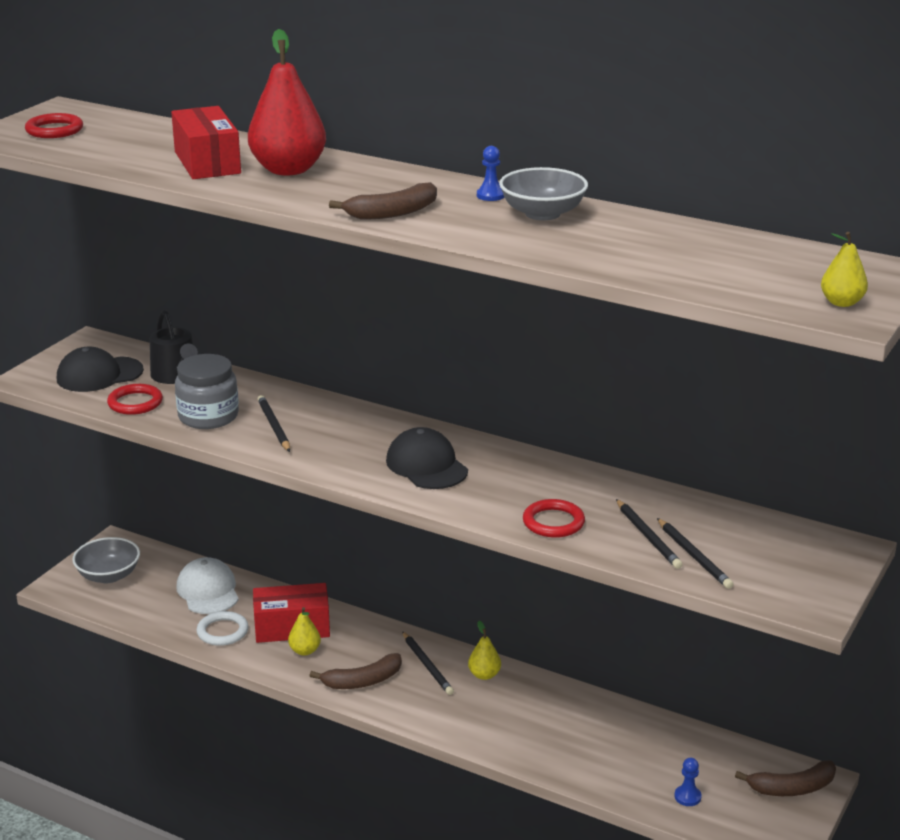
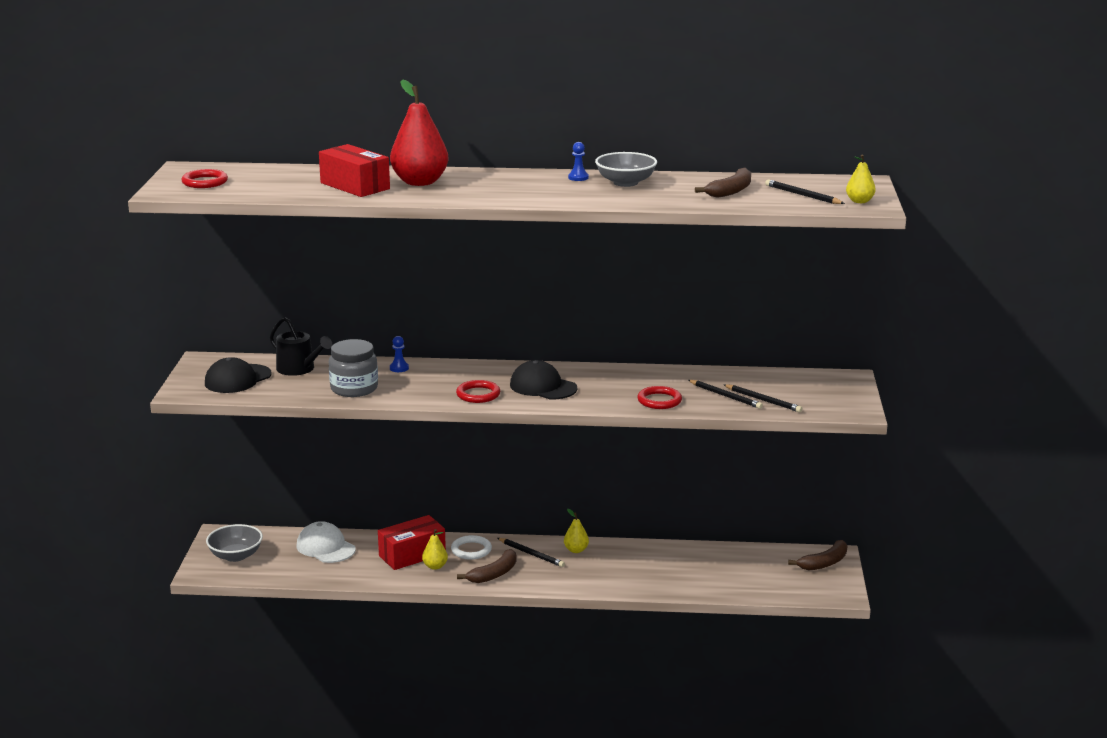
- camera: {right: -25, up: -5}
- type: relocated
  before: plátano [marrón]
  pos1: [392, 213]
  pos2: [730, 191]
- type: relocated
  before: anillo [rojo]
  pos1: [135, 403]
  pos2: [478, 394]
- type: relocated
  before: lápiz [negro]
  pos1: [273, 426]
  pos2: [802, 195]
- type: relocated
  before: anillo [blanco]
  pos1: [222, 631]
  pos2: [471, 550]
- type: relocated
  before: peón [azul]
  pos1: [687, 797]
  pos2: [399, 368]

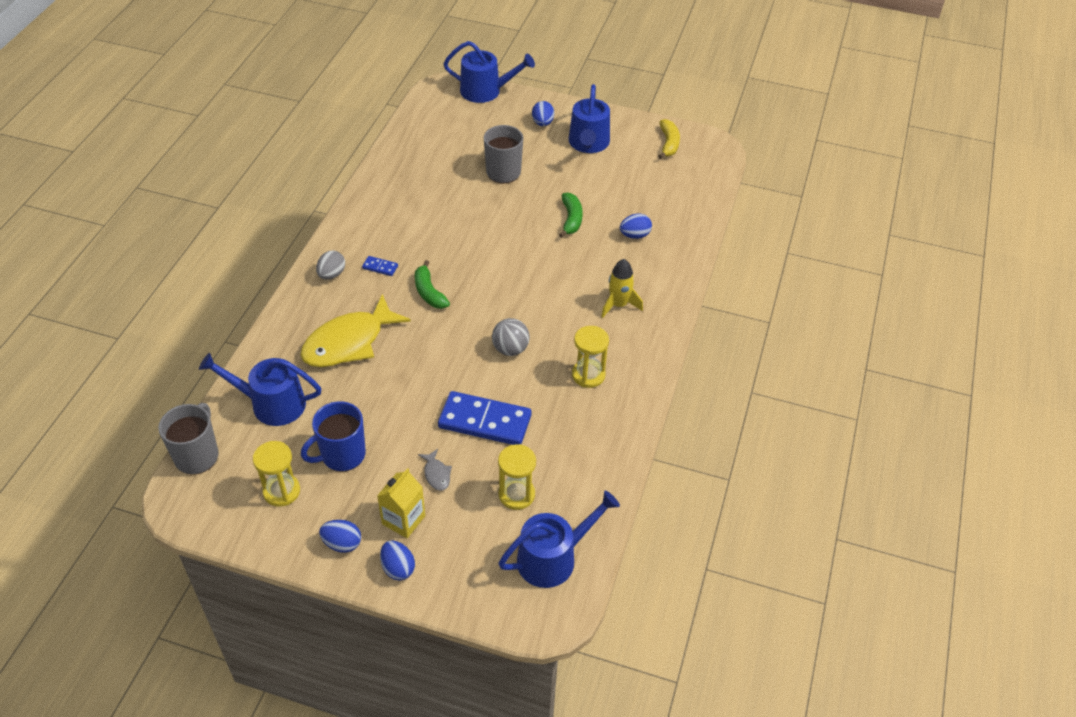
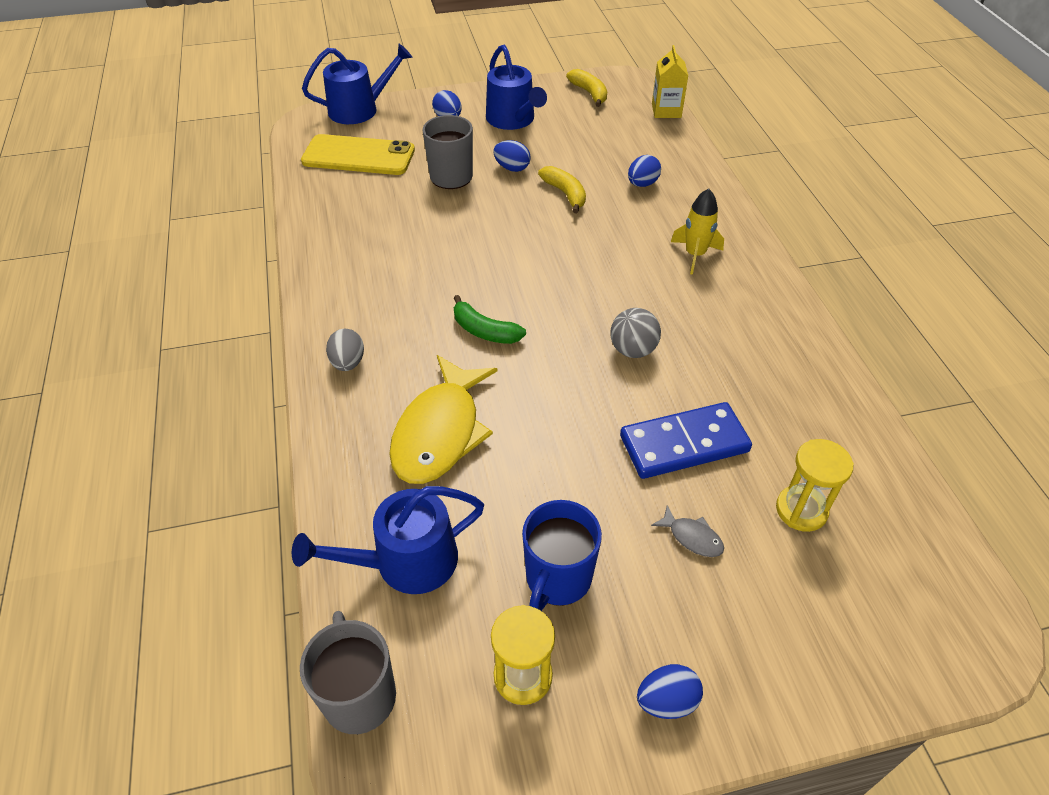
- camera: {right: -30, up: 0}
- type: colour
  before: plátano [verde]
  after: plátano [amarillo]
  pos1: [571, 219]
  pos2: [565, 194]
- type: missing
  before: ficha de dominó [azul]
  pos1: [380, 267]
- type: missing
  before: reloj de arena [amarillo]
  pos1: [588, 375]
- type: relocated
  before: cartón de leche [amarillo]
  pos1: [403, 520]
  pos2: [666, 111]
- type: missing
  before: regadera [azul]
  pos1: [553, 558]
- type: relocated
  before: huevo [azul]
  pos1: [398, 568]
  pos2: [512, 168]
- type: appeared
  after: móvil [amarillo]
  pos2: [358, 156]

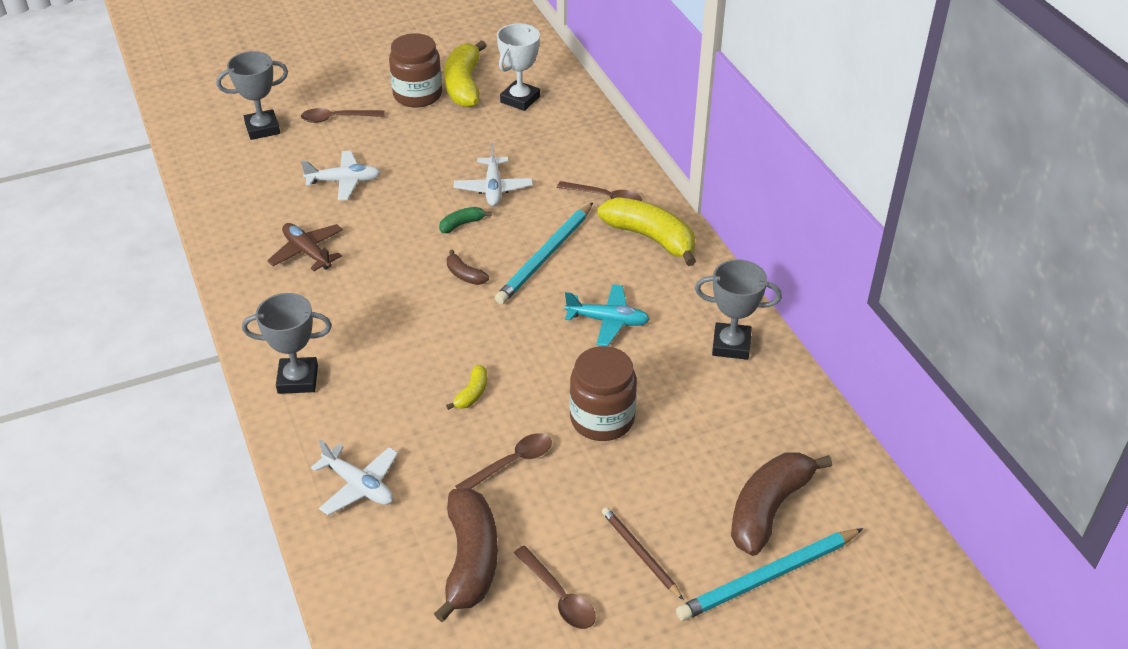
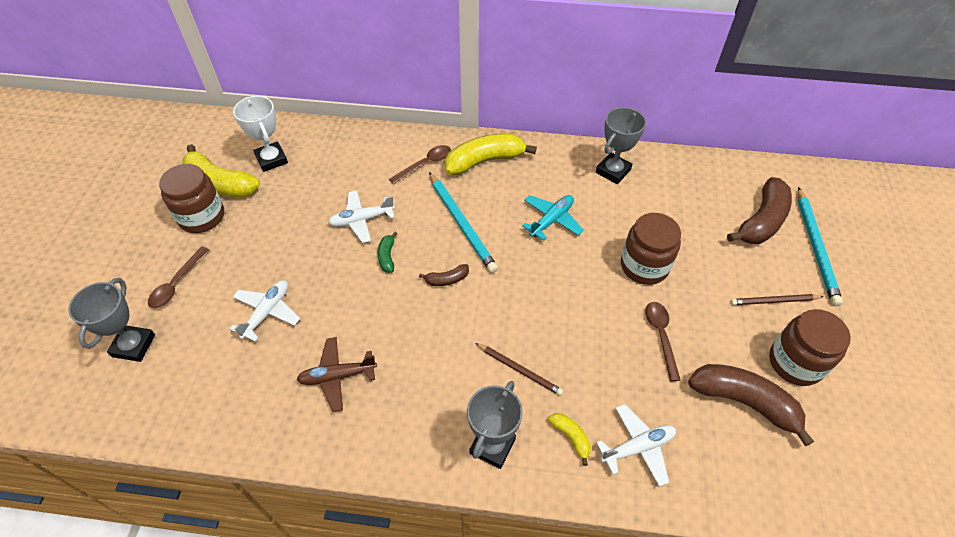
- camera: {right: -60, up: 10}
- type: spun
  before: avión [blanco]
  pos1: [493, 188]
  pos2: [361, 220]
  turn: 135
- type: relocated
  before: plátano [amarillo]
  pos1: [472, 393]
  pos2: [571, 437]
- type: spun
  before: plátano [marrón]
  pos1: [768, 509]
  pos2: [761, 221]
  turn: -120
- type: exchanged
  before: cuchara [marrón]
  after: tarro [marrón]
  pos1: [559, 596]
  pos2: [795, 362]
- type: appeared
  after: lápiz [marrón]
  pos2: [519, 370]

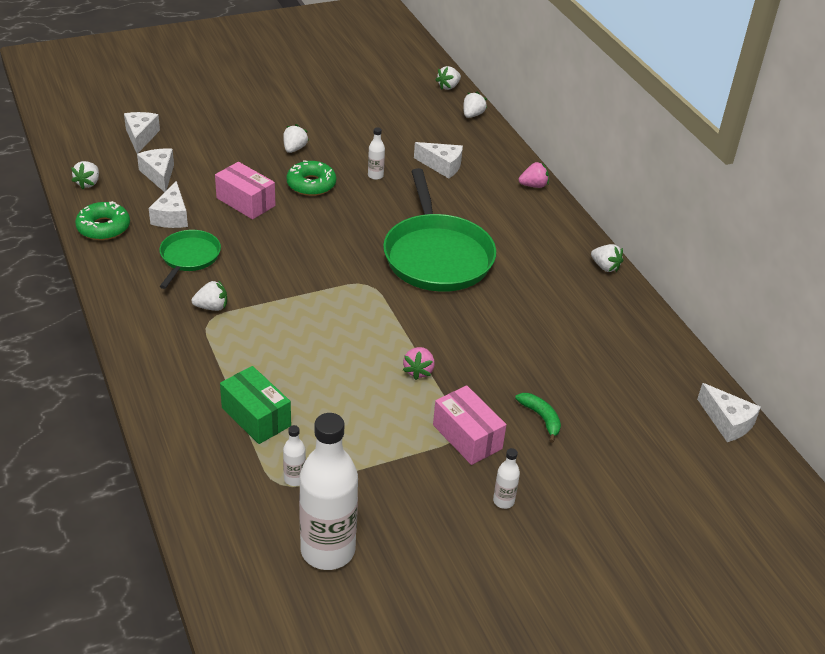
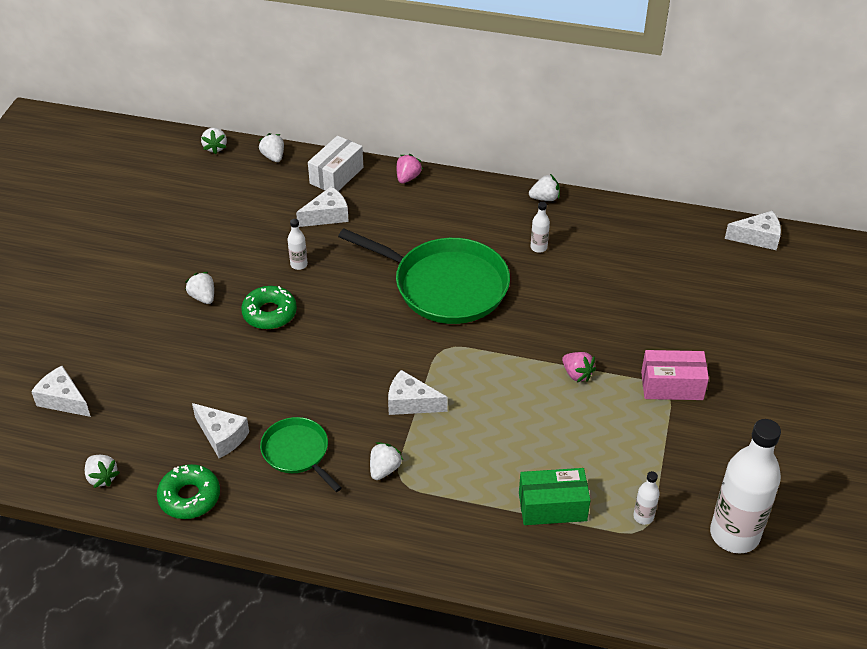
- camera: {right: -50, up: 5}
- type: relocated
  before: queso [blanco]
  pos1: [159, 175]
  pos2: [411, 403]
- type: missing
  before: caja [rosa]
  pos1: [246, 202]
- type: missing
  before: plátano [verde]
  pos1: [541, 418]
- type: relocated
  before: botella [blanco]
  pos1: [503, 501]
  pos2: [538, 247]
- type: appeared
  after: caja [blanco]
  pos2: [336, 175]

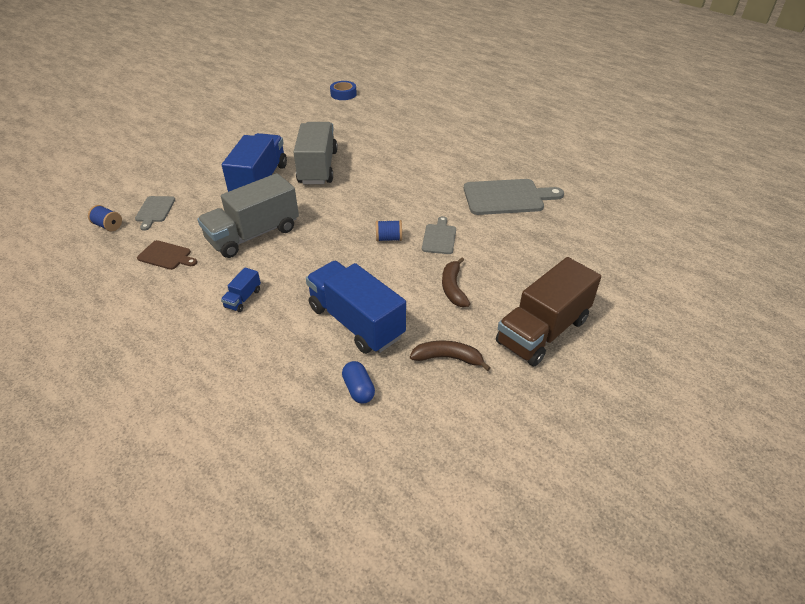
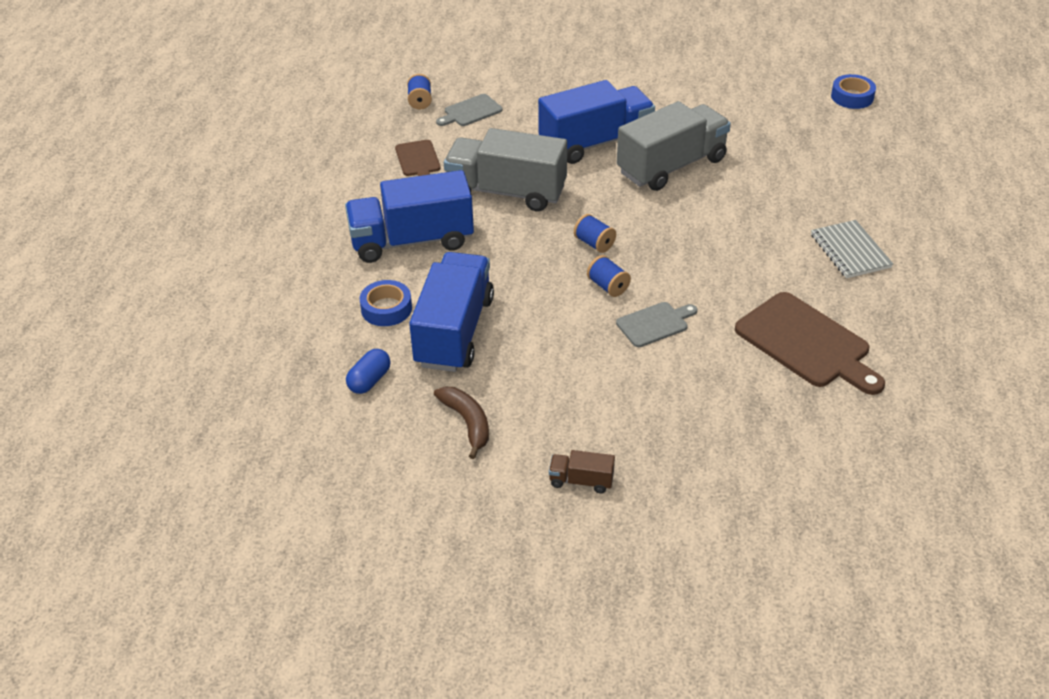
- camera: {right: 55, up: 0}
- type: colour
  before: tabla de cortar [gris]
  after: tabla de cortar [marrón]
  pos1: [507, 197]
  pos2: [806, 343]
- type: missing
  before: plátano [marrón]
  pos1: [453, 288]
- type: size
  before: camión [marrón]
  pos1: [542, 331]
  pos2: [581, 481]
  scale: 0.43
- type: size
  before: camión [azul]
  pos1: [243, 298]
  pos2: [412, 241]
  scale: 2.35
- type: appeared
  after: carrete [azul]
  pos2: [594, 243]
- type: appeared
  after: cuaderno [gris]
  pos2: [850, 251]
- type: appeared
  after: cinta adhesiva [azul]
  pos2: [386, 309]

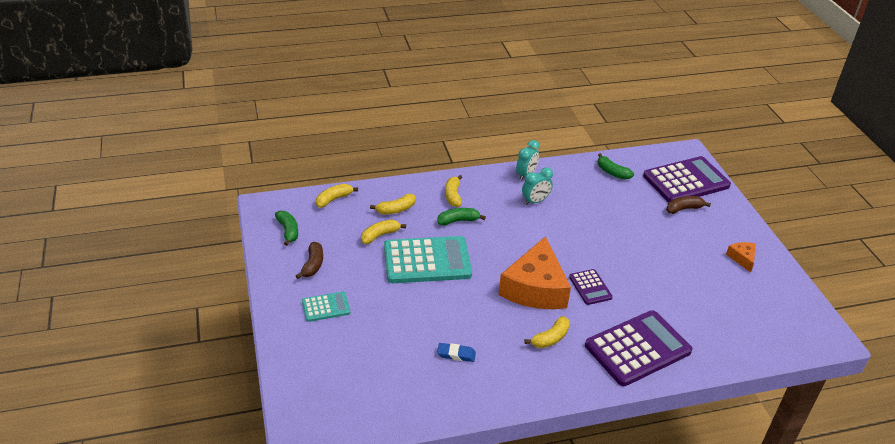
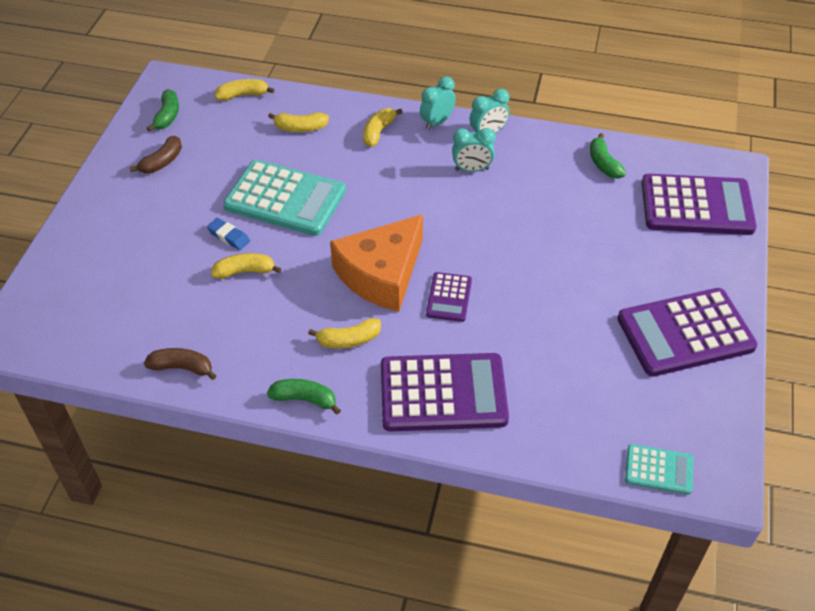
- camera: {right: 30, up: 10}
- type: relocated
  before: plátano [marrón]
  pos1: [683, 209]
  pos2: [182, 368]
- type: relocated
  before: plátano [verde]
  pos1: [458, 221]
  pos2: [304, 399]
- type: relocated
  before: plátano [amarillo]
  pos1: [380, 235]
  pos2: [245, 271]
- type: exchanged
  before: queso [naranja]
  after: calculadora [morado]
  pos1: [742, 258]
  pos2: [685, 333]
- type: relocated
  before: calculadora [turquesa]
  pos1: [326, 307]
  pos2: [658, 470]
- type: relocated
  before: goma de borrar [azul]
  pos1: [456, 354]
  pos2: [229, 236]
- type: appeared
  after: despertador [turquesa]
  pos2: [437, 122]

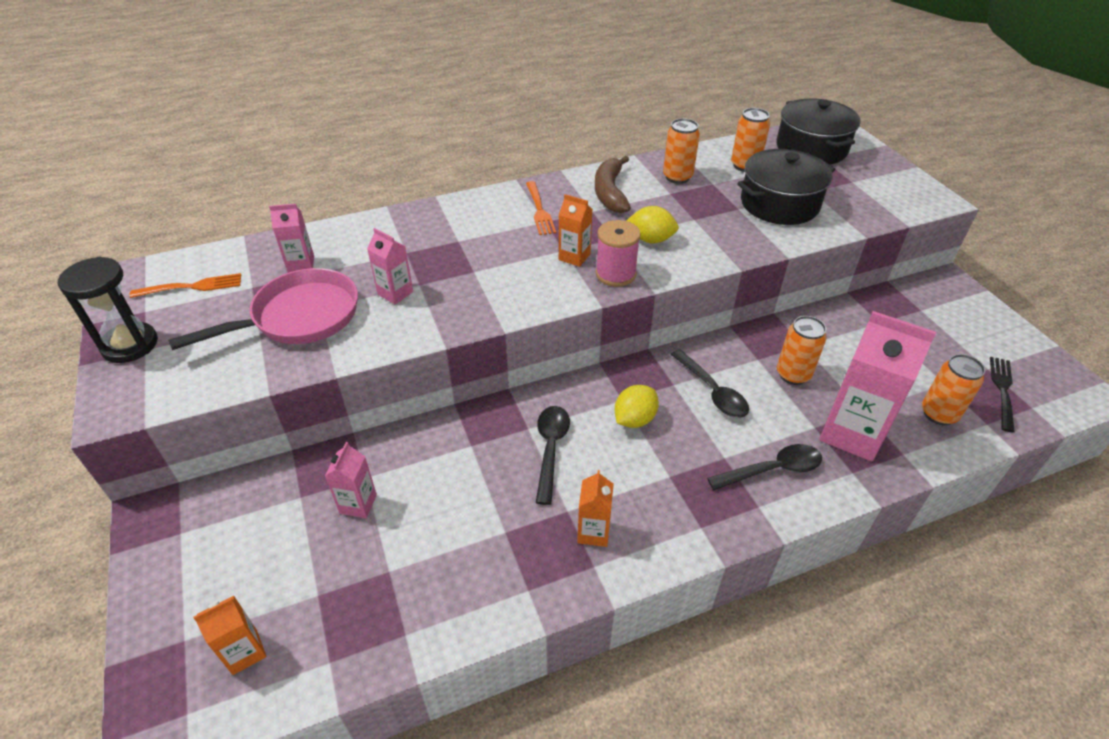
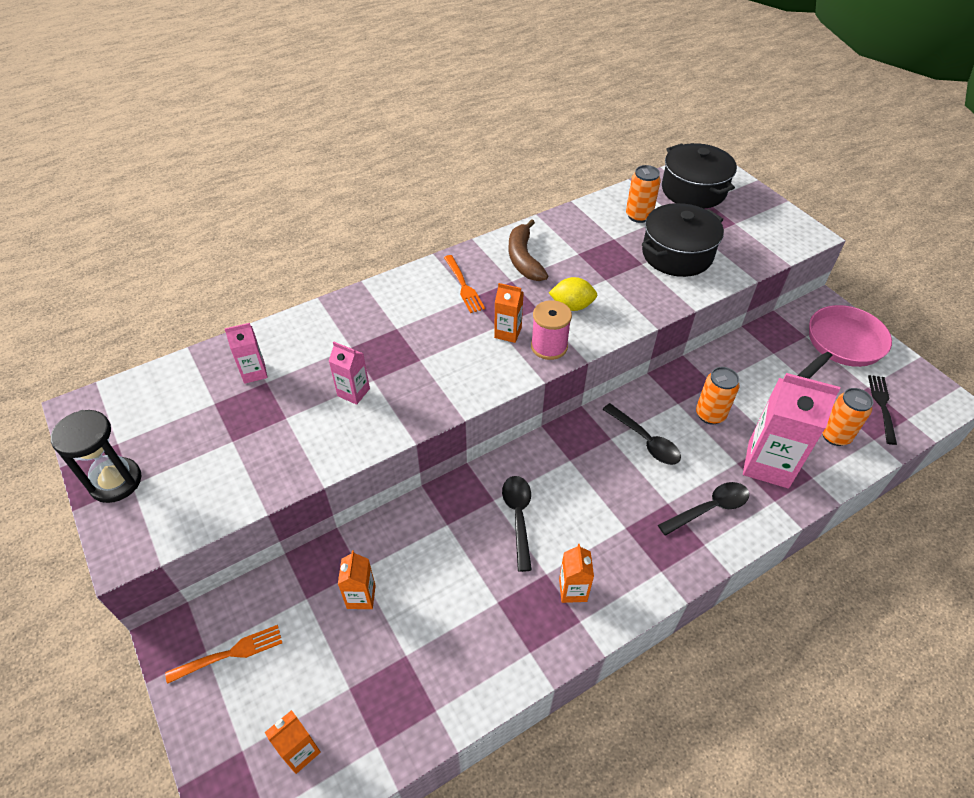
- camera: {right: -10, up: 5}
- type: missing
  before: lata [naranja]
  pos1: [677, 177]
- type: relocated
  before: sartén [rosa]
  pos1: [299, 317]
  pos2: [841, 345]
- type: relocated
  before: tenedor [naranja]
  pos1: [191, 287]
  pos2: [229, 654]
- type: missing
  before: limón [amarillo]
  pos1: [634, 419]
- type: colour
  before: cartón de leche [rosa]
  after: cartón de leche [naranja]
  pos1: [358, 504]
  pos2: [361, 597]

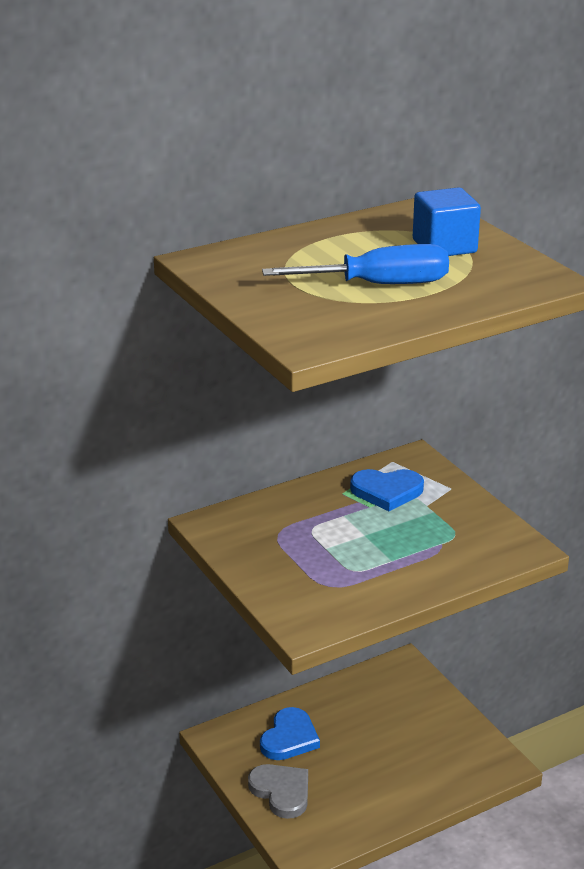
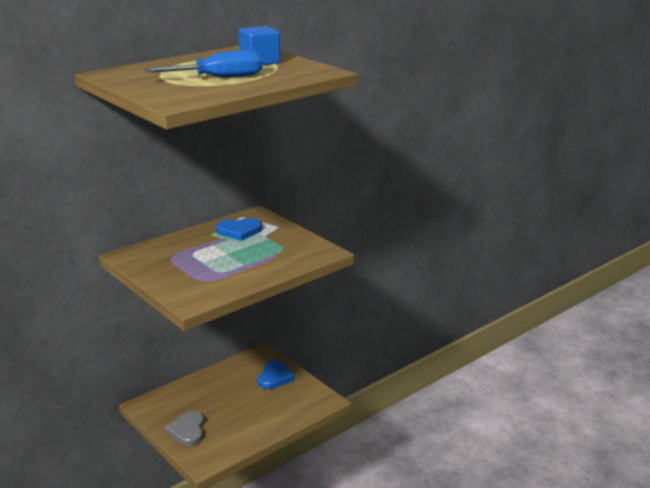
- camera: {right: -10, up: -5}
- type: relocated
  before: corazón [azul]
  pos1: [289, 738]
  pos2: [275, 377]
- type: spun
  before: corazón [gris]
  pos1: [281, 792]
  pos2: [187, 431]
  turn: -135

